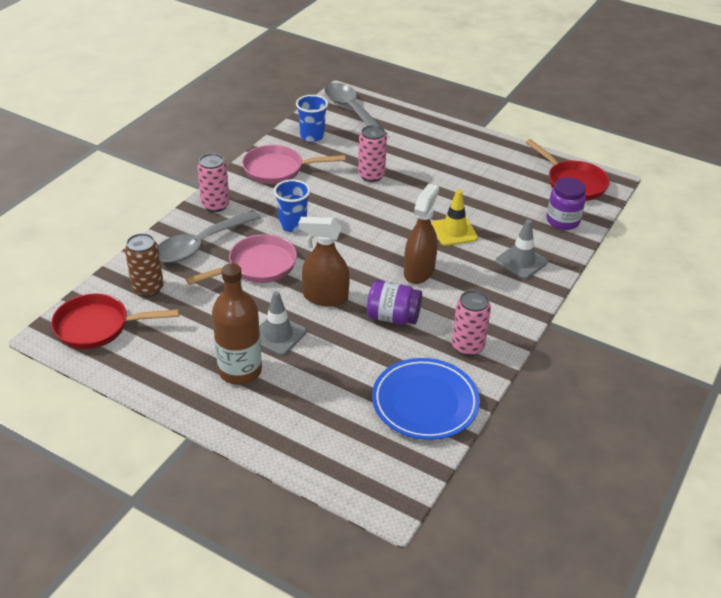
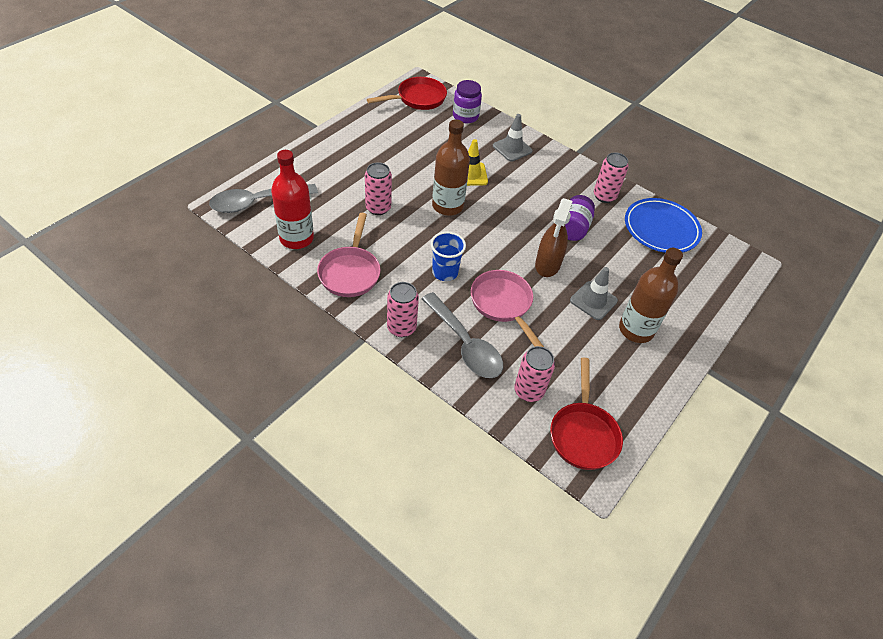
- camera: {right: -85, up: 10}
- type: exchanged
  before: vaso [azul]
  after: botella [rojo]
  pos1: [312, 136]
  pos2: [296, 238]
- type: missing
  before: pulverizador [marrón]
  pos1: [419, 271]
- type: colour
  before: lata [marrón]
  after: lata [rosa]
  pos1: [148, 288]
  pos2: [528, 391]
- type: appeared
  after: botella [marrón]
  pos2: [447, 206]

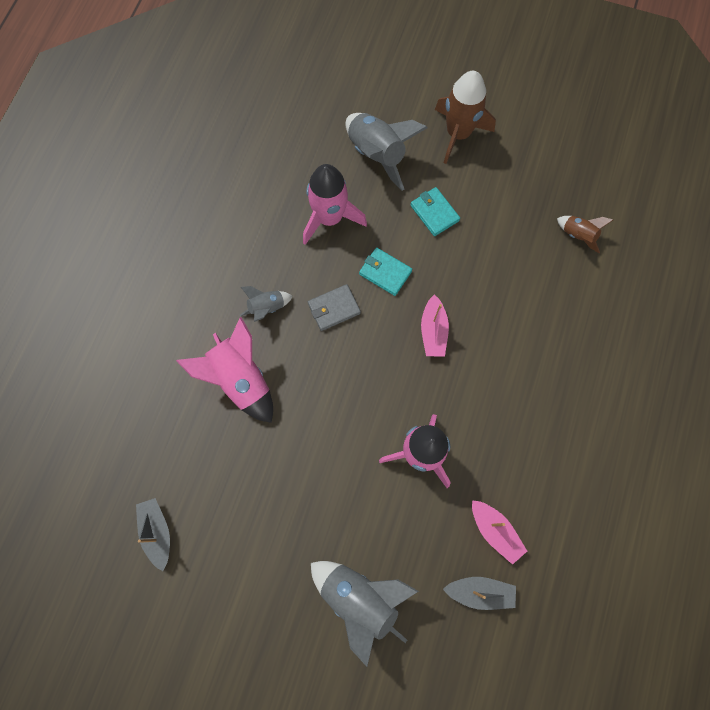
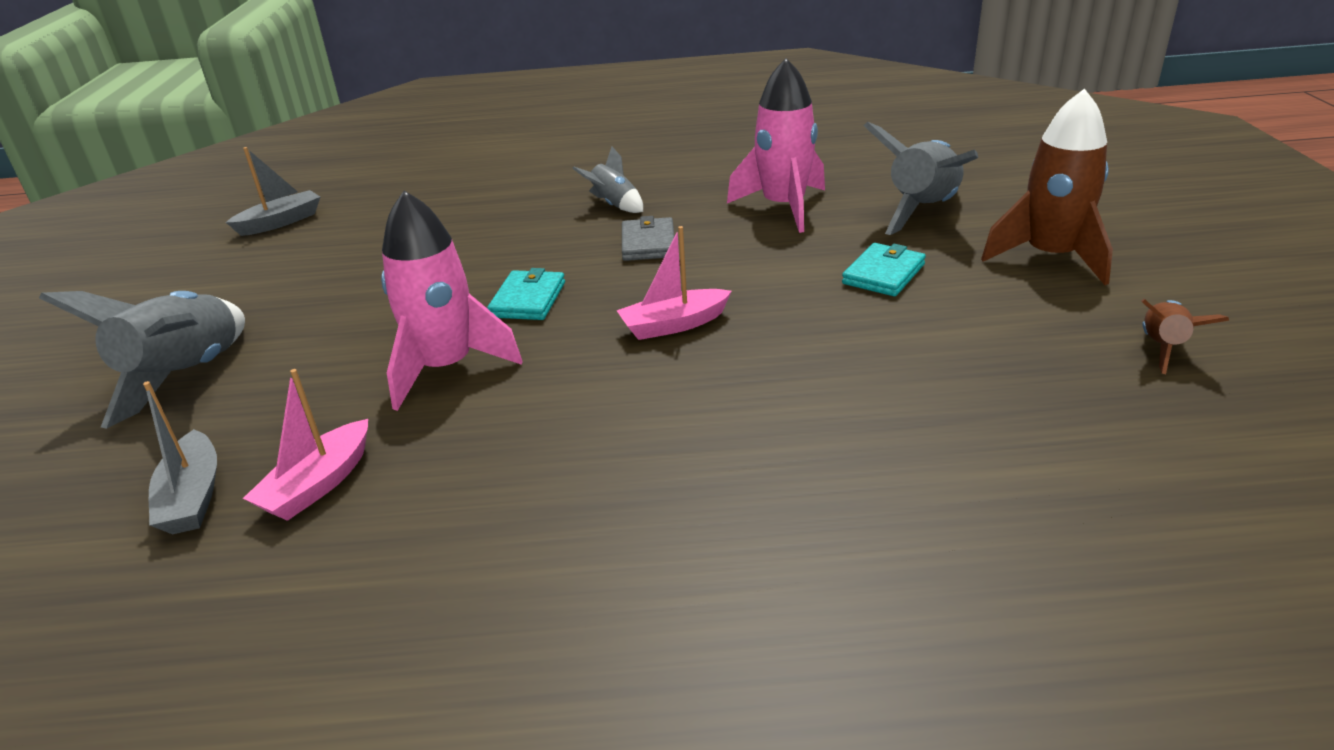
- camera: {right: 70, up: -40}
- type: relocated
  before: cohete [marrón]
  pos1: [578, 235]
  pos2: [1163, 348]
- type: relocated
  before: cartera [turquesa]
  pos1: [385, 273]
  pos2: [528, 300]
- type: spun
  before: cartera [gris]
  pos1: [334, 308]
  pos2: [648, 243]
  turn: 45
- type: missing
  before: cohete [rosa]
  pos1: [240, 380]

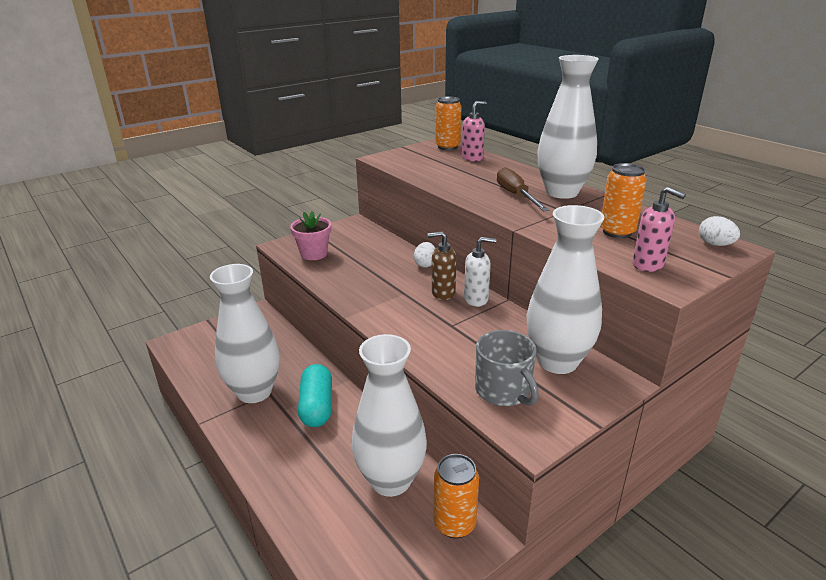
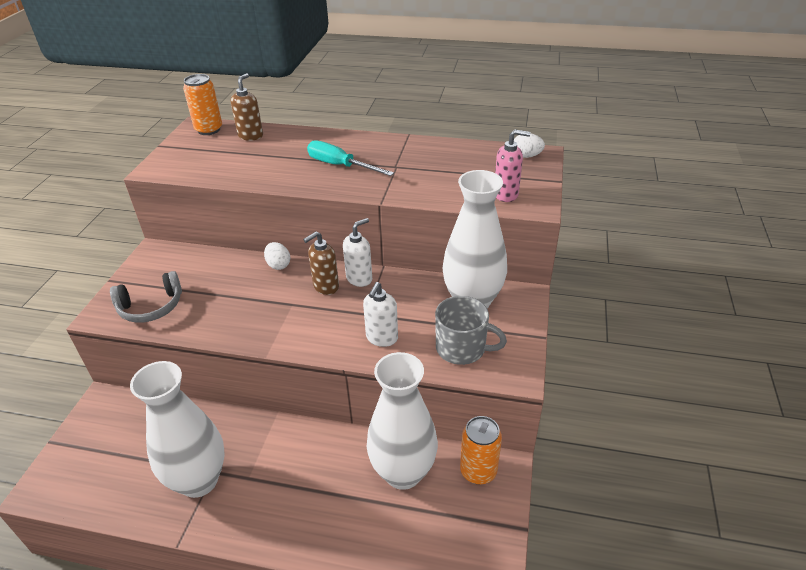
- camera: {right: -40, up: 10}
- type: missing
  before: florero [blanco]
  pos1: [561, 192]
- type: colour
  before: dispensador de jabón [rosa]
  after: dispensador de jabón [marrón]
  pos1: [472, 158]
  pos2: [251, 136]
- type: missing
  before: lata [naranja]
  pos1: [617, 232]
- type: colour
  before: destornillador [marrón]
  after: destornillador [turquesa]
  pos1: [516, 196]
  pos2: [340, 166]
- type: exchanged
  before: maceta [rosa]
  after: auriculares [gris]
  pos1: [314, 254]
  pos2: [151, 307]
- type: missing
  before: cápsula [turquesa]
  pos1: [317, 406]
- type: appeared
  after: dispensador de jabón [blanco]
  pos2: [381, 338]

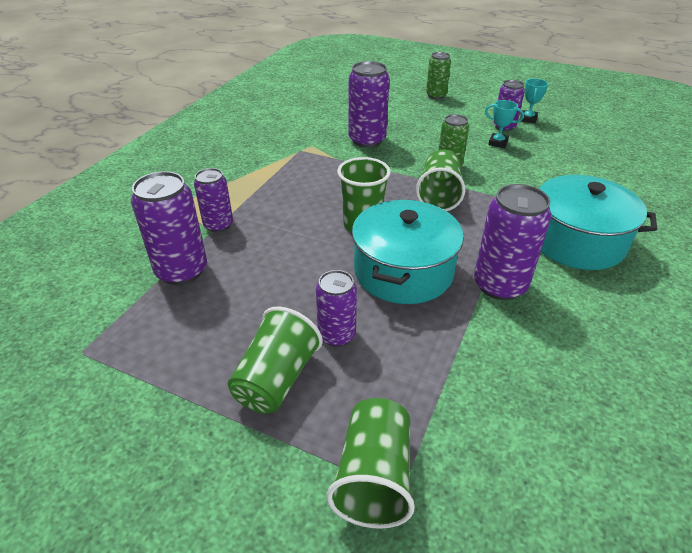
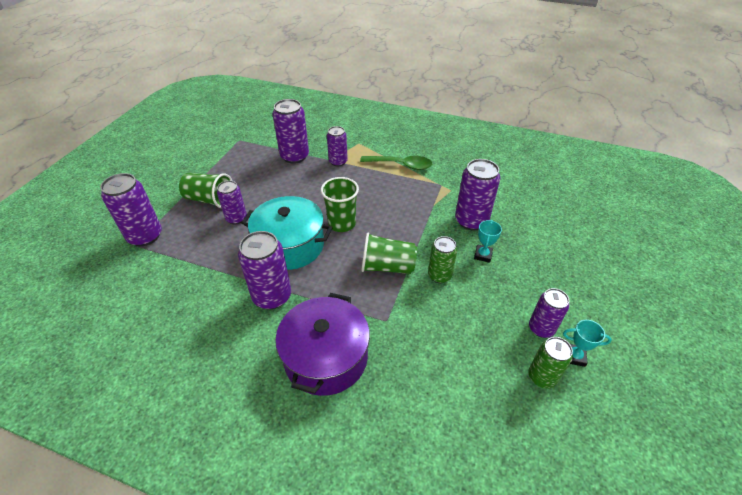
- camera: {right: 85, up: 5}
- type: relocated
  before: lata [verde]
  pos1: [436, 95]
  pos2: [542, 377]
- type: relocated
  before: trofeo [turquesa]
  pos1: [498, 143]
  pos2: [483, 255]
- type: colour
  before: olla [turquesa]
  after: olla [morado]
  pos1: [576, 241]
  pos2: [326, 357]
- type: exchanged
  before: vaso [verde]
  after: lata [morado]
  pos1: [374, 476]
  pos2: [145, 236]
- type: appeared
  after: cuchara [verde]
  pos2: [401, 165]

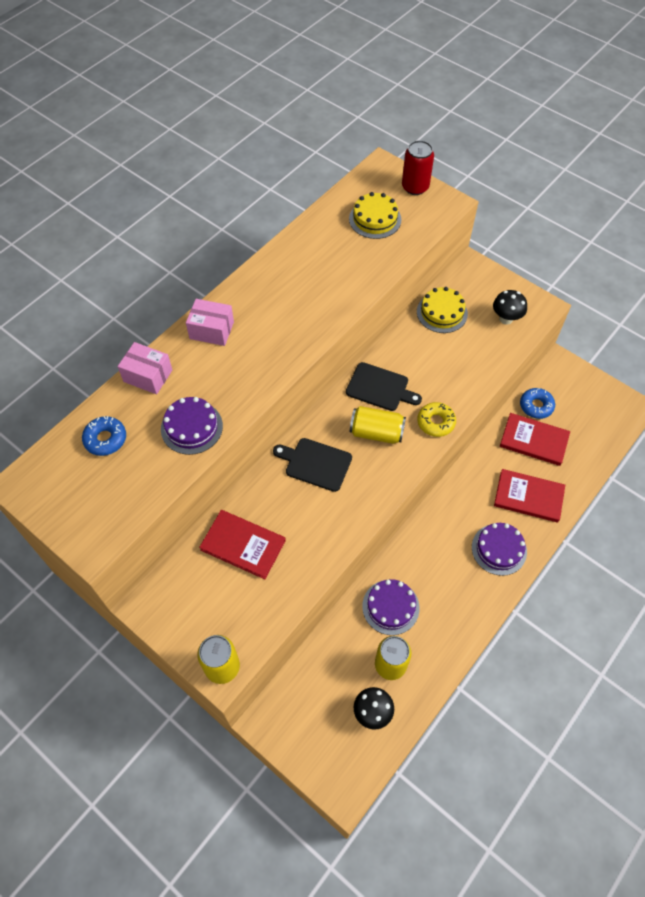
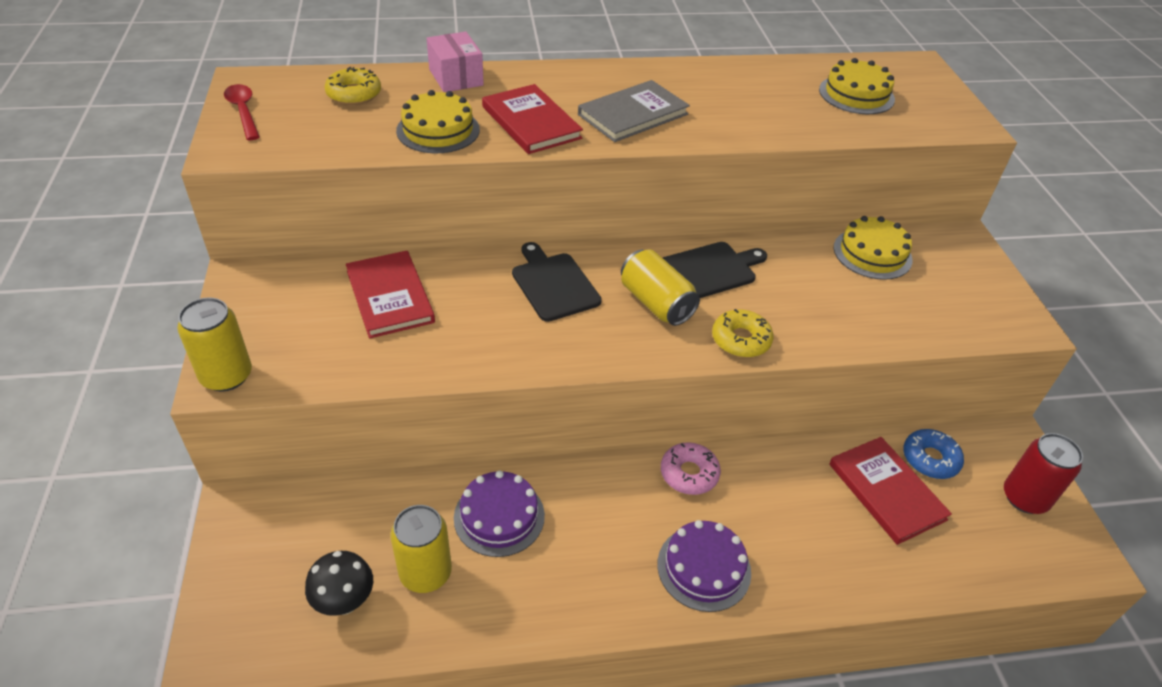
- camera: {right: 40, up: -15}
- type: relocated
  before: lata [rojo]
  pos1: [415, 187]
  pos2: [1024, 498]
- type: missing
  before: seta [negro]
  pos1: [506, 319]
- type: missing
  before: caja [rosa]
  pos1: [211, 330]
- type: spun
  before: tabla de cortar [negro]
  pos1: [380, 388]
  pos2: [711, 270]
  turn: -90
- type: colour
  before: tarta [morado]
  after: tarta [amarillo]
  pos1: [191, 427]
  pos2: [438, 130]
- type: colour
  before: rosquilla [azul]
  after: rosquilla [amarillo]
  pos1: [105, 439]
  pos2: [354, 94]
- type: relocated
  before: libro [rojo]
  pos1: [528, 497]
  pos2: [531, 122]
- type: appeared
  after: libro [gris]
  pos2: [633, 114]
- type: appeared
  after: cuchara [rojo]
  pos2: [243, 112]
- type: appeared
  after: rosquilla [rosa]
  pos2: [689, 474]

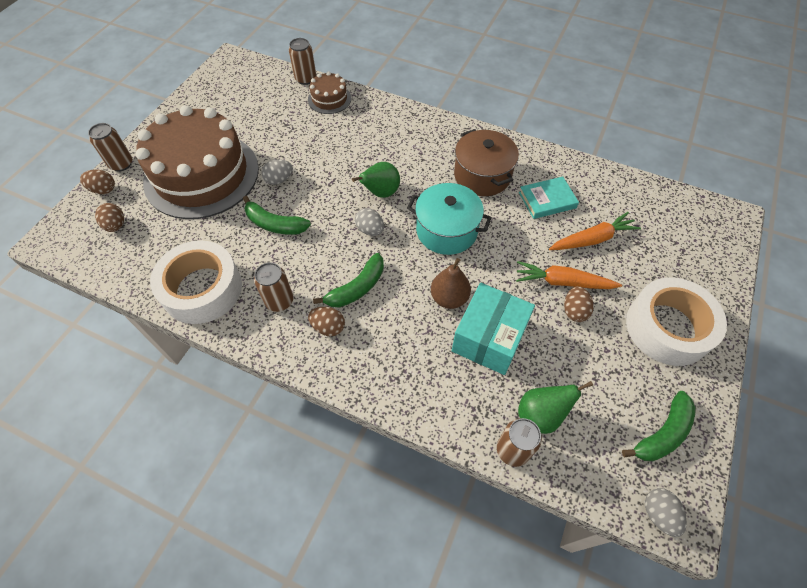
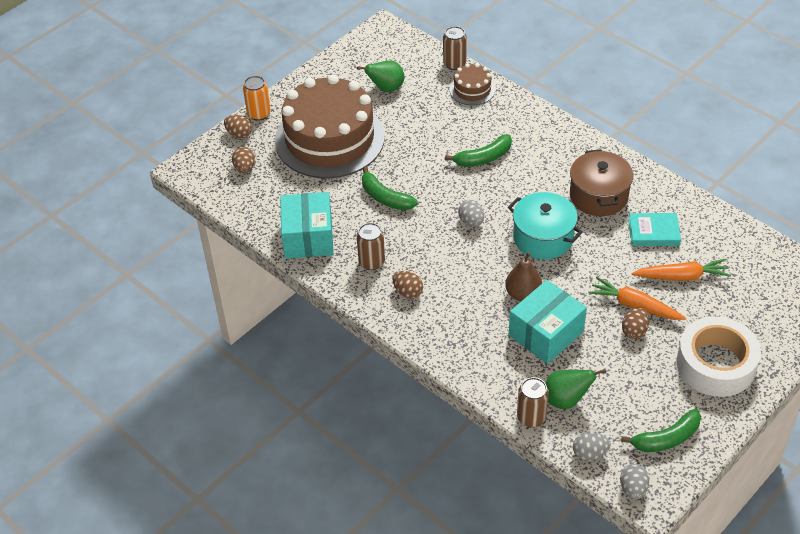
- camera: {right: 20, up: -10}
- type: colour
  before: lata [marrón]
  after: lata [naranja]
  pos1: [121, 164]
  pos2: [259, 114]
- type: relocated
  before: huevo [gris]
  pos1: [279, 180]
  pos2: [589, 454]
- type: relocated
  before: pera [verde]
  pos1: [380, 193]
  pos2: [386, 88]
- type: exchanged
  before: cinta adhesiva [blanco]
  after: caja [turquesa]
  pos1: [202, 289]
  pos2: [308, 237]
- type: relocated
  before: plátano [verde]
  pos1: [357, 288]
  pos2: [483, 158]

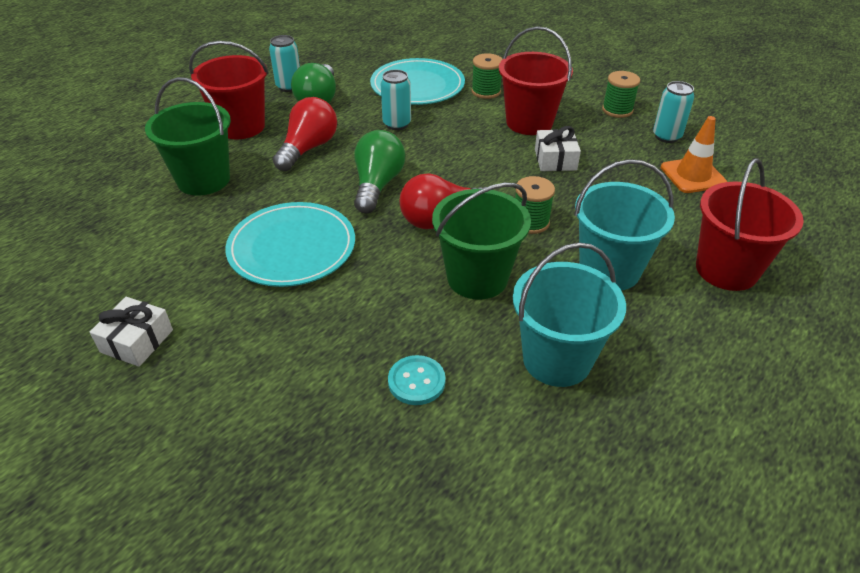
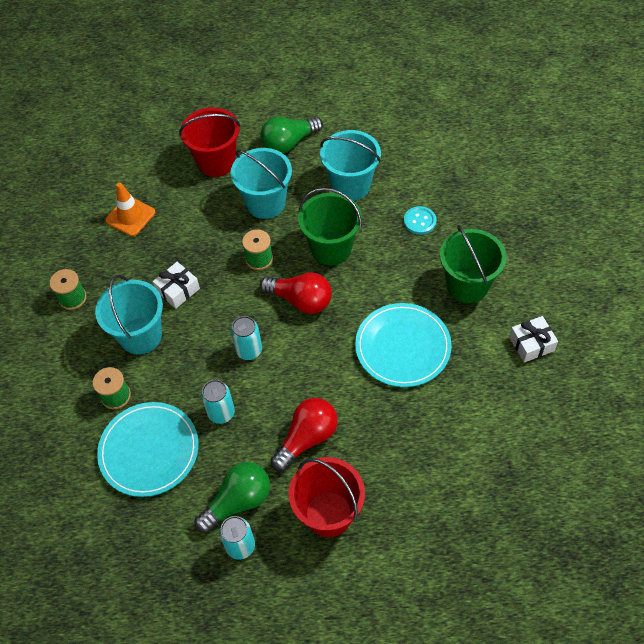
- camera: {right: -130, up: 15}
- type: colour
  before: balde [rojo]
  after: balde [turquesa]
  pos1: [529, 122]
  pos2: [140, 335]
- type: relocated
  before: balde [verde]
  pos1: [203, 180]
  pos2: [467, 285]
- type: relocated
  before: lata [turquesa]
  pos1: [666, 136]
  pos2: [249, 350]
- type: spun
  before: bombilla [rojo]
  pos1: [308, 148]
  pos2: [307, 438]
  turn: 150
- type: relocated
  before: bombilla [verde]
  pos1: [377, 185]
  pos2: [289, 143]

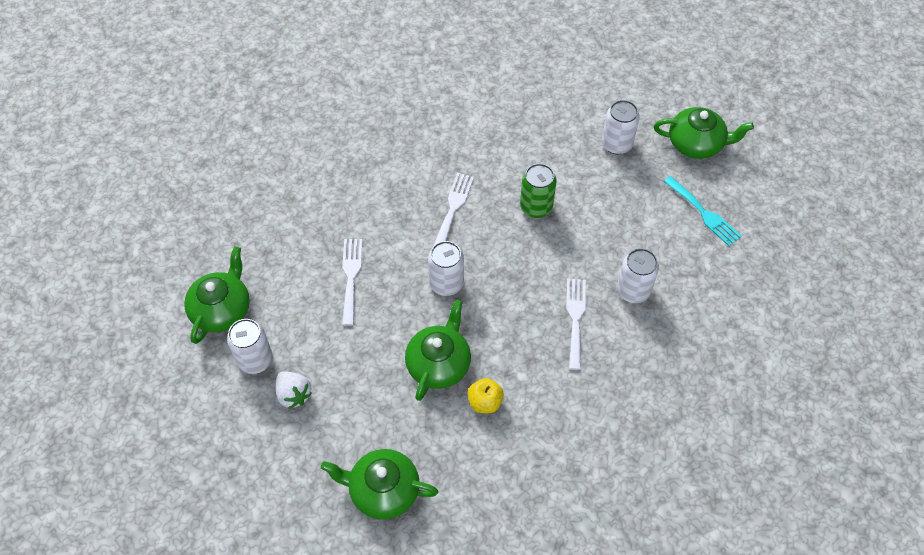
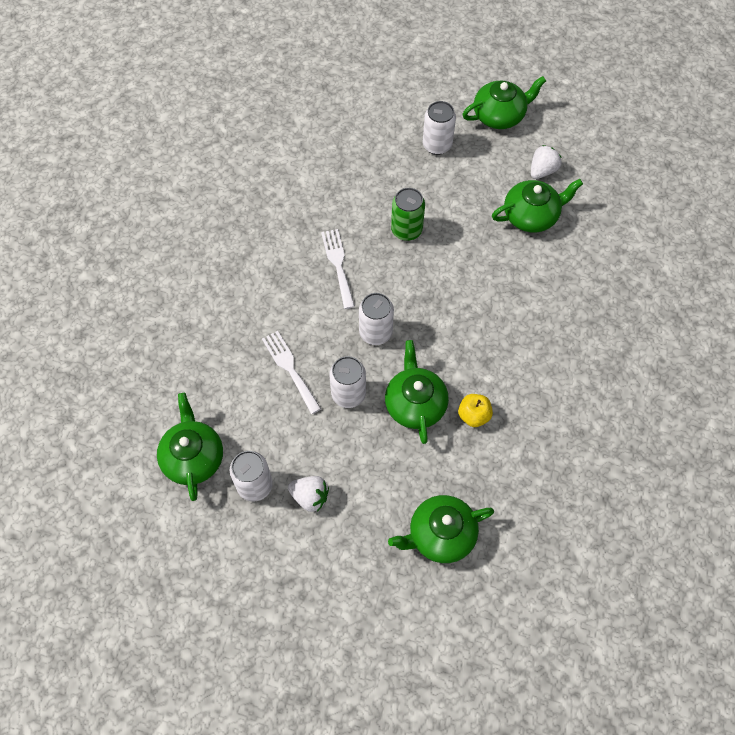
- camera: {right: -30, up: 5}
- type: exchanged
  before: tenedor [turquesa]
  after: fresa [blanco]
  pos1: [704, 213]
  pos2: [542, 171]
- type: relocated
  before: lata [blanco]
  pos1: [633, 290]
  pos2: [348, 394]
- type: missing
  before: tenedor [blanco]
  pos1: [575, 318]
- type: appeared
  after: tetera [verde]
  pos2: [531, 216]

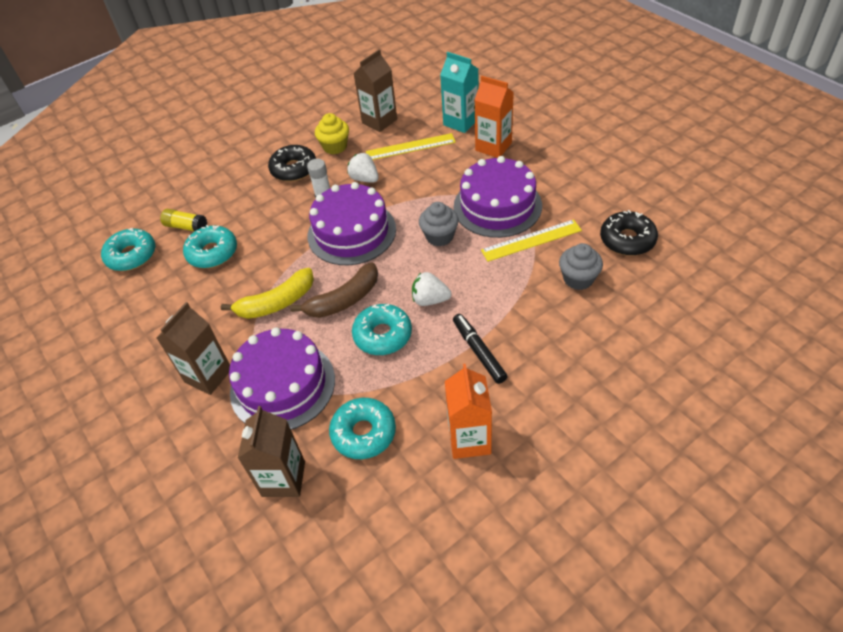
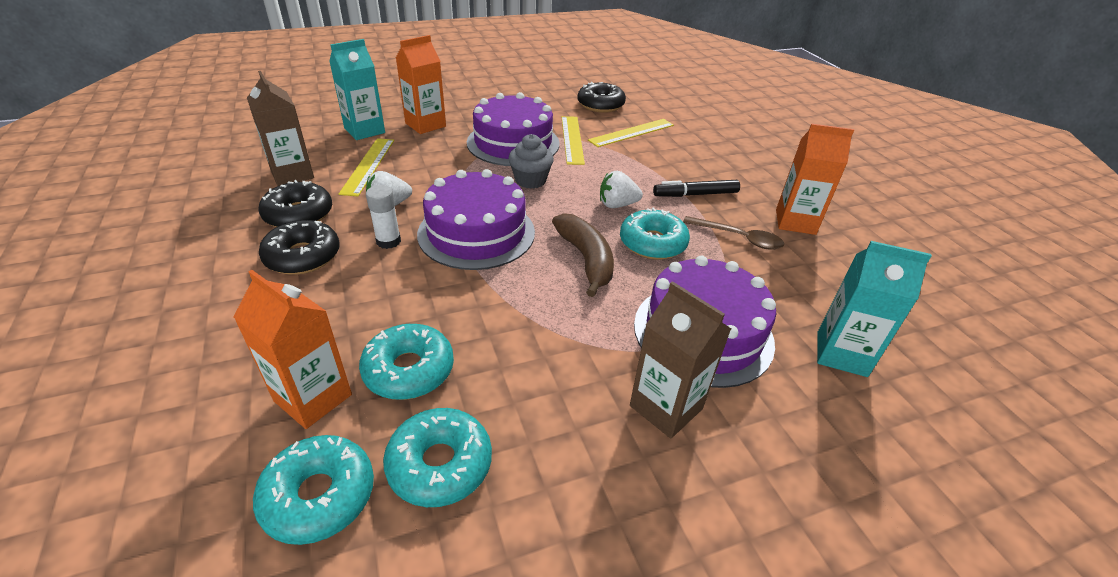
- camera: {right: -80, up: -10}
- type: exchanged
  before: magdalena [amarillo]
  after: rosquilla [negro]
  pos1: [335, 147]
  pos2: [299, 214]
- type: exchanged
  before: barra de pegamento [amarillo]
  after: cartón de leche [naranja]
  pos1: [186, 227]
  pos2: [313, 398]
- type: exchanged
  before: magdalena [gris]
  after: regla [amarillo]
  pos1: [578, 279]
  pos2: [632, 132]
- type: missing
  before: plátano [amarillo]
  pos1: [277, 303]
- type: spun
  before: fresa [blanco]
  pos1: [430, 300]
  pos2: [617, 205]
  turn: 60
- type: relocated
  before: rosquilla [turquesa]
  pos1: [363, 433]
  pos2: [440, 464]
- type: colour
  before: cartón de leche [marrón]
  after: cartón de leche [turquesa]
  pos1: [283, 479]
  pos2: [841, 354]
- type: appeared
  after: cuchara [marrón]
  pos2: [738, 238]

